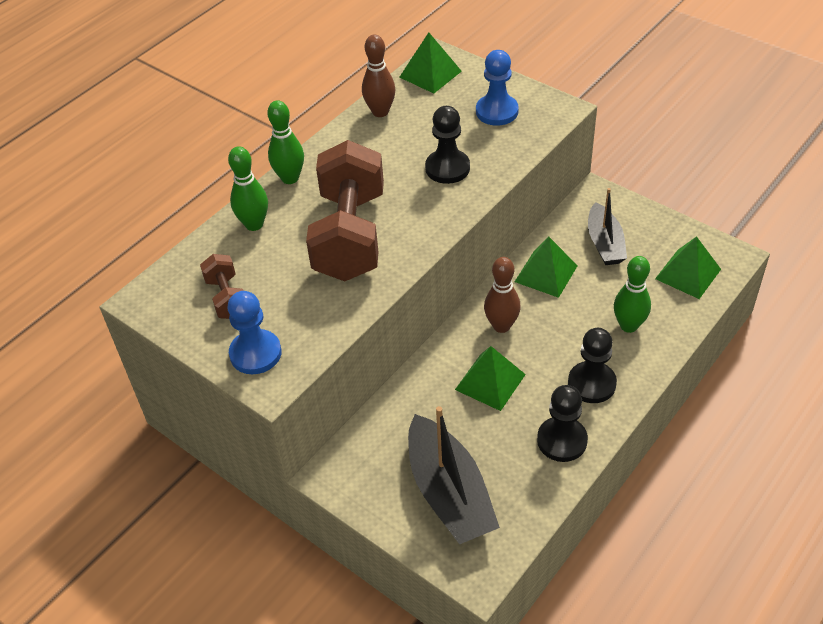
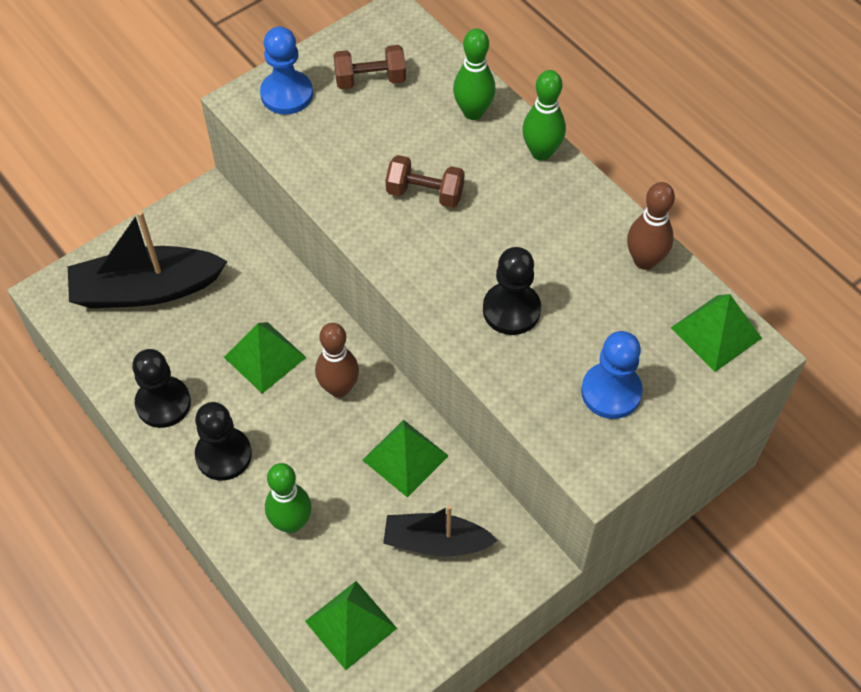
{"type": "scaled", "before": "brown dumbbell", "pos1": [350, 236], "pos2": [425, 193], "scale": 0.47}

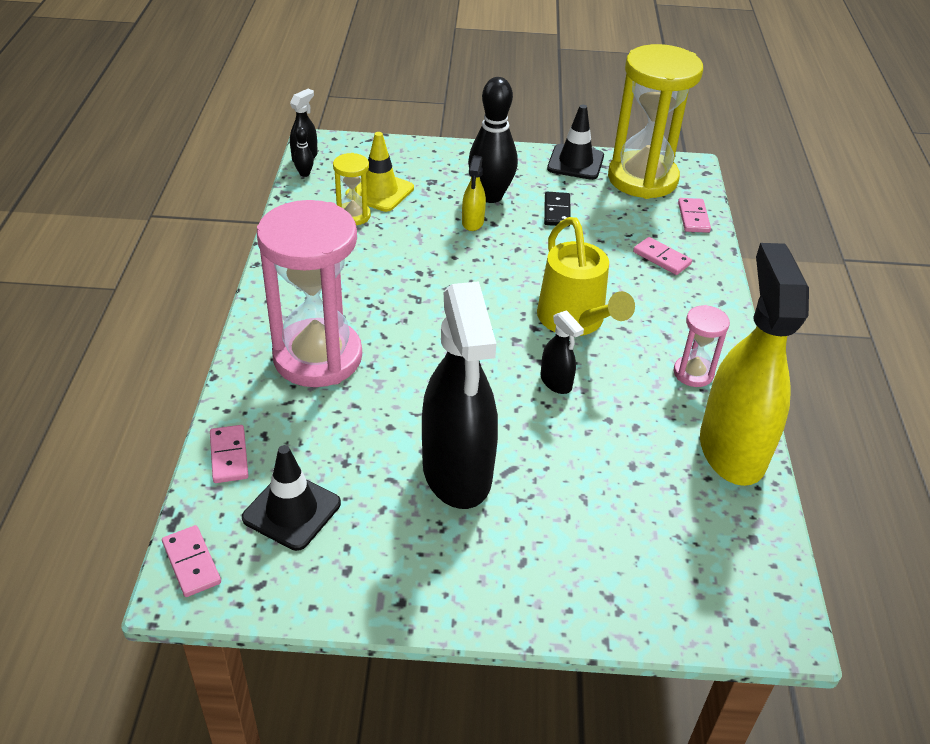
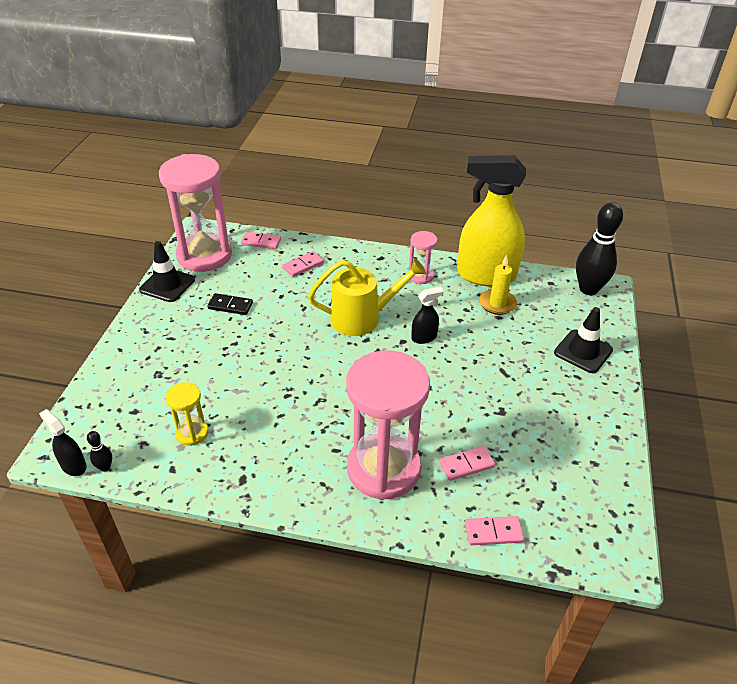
{"type": "repainted", "before": "yellow hourglass", "after": "pink hourglass", "pos1": [642, 179], "pos2": [204, 255]}
{"type": "shifted", "before": "pink domino", "pos1": [192, 563], "pos2": [466, 464]}
{"type": "new", "after": "yellow candle", "pos2": [497, 304]}
{"type": "shifted", "before": "black traffic cone", "pos1": [292, 511], "pos2": [583, 351]}
{"type": "shifted", "before": "black bowling pin", "pos1": [490, 196], "pos2": [588, 289]}
{"type": "gone", "before": "yellow traffic cone", "pos1": [380, 191]}
{"type": "gone", "before": "black spray bottle", "pos1": [457, 472]}
{"type": "gone", "before": "yellow spray bottle", "pos1": [472, 222]}

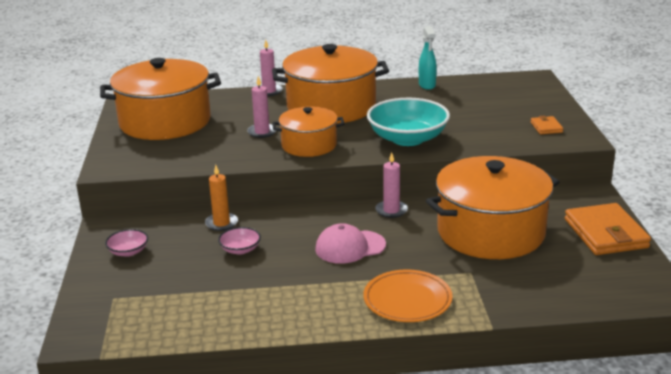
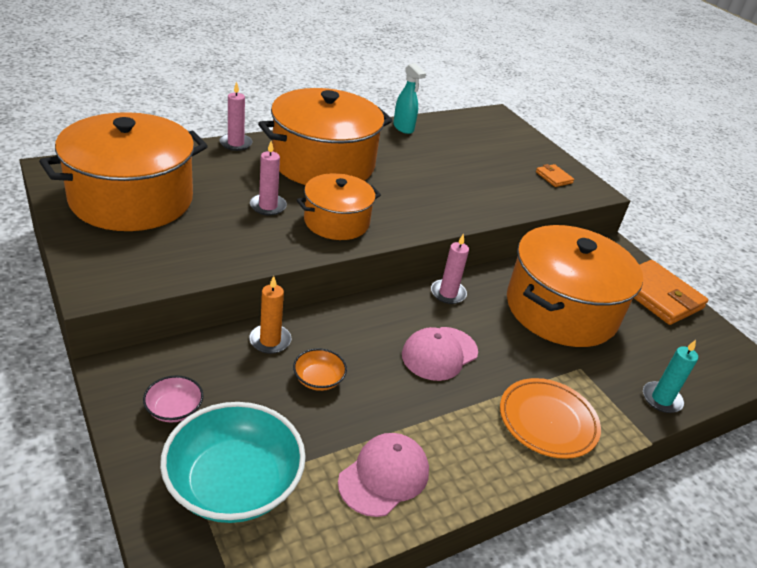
{"type": "shifted", "before": "turquoise bowl", "pos1": [407, 139], "pos2": [234, 483]}
{"type": "repainted", "before": "pink bowl", "after": "orange bowl", "pos1": [240, 249], "pos2": [318, 379]}
{"type": "new", "after": "pink cap", "pos2": [384, 476]}
{"type": "new", "after": "turquoise candle", "pos2": [661, 399]}

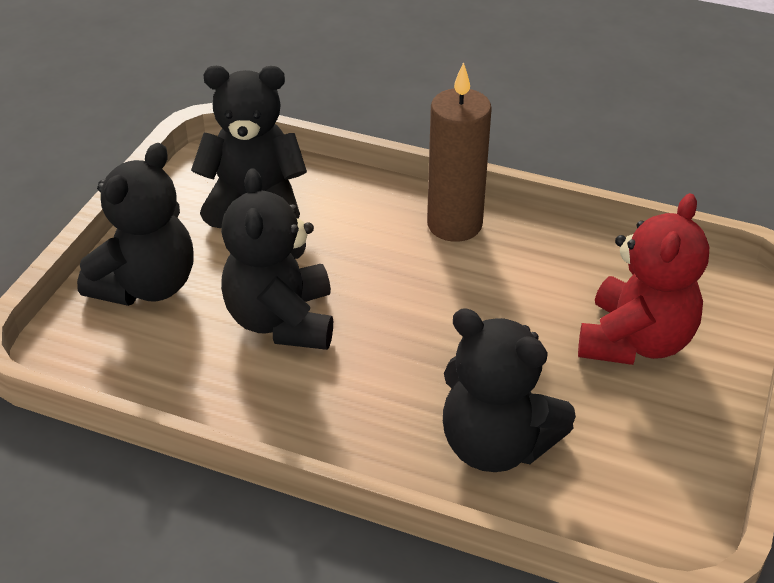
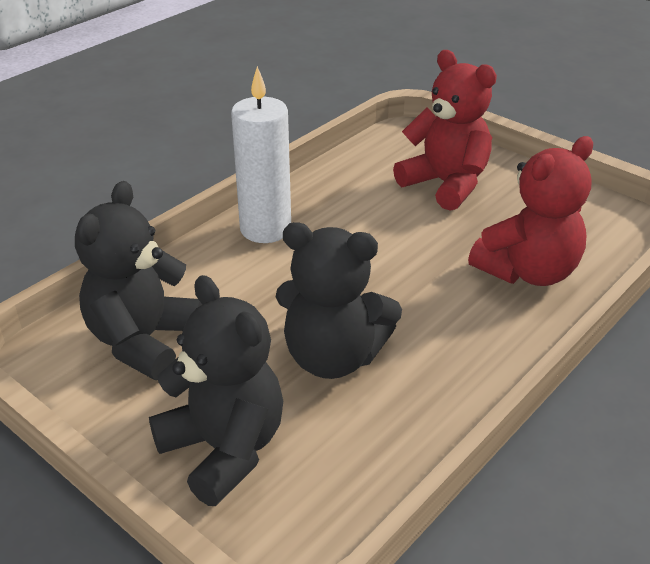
{"type": "repainted", "before": "brown candle", "after": "white candle", "pos1": [454, 224], "pos2": [265, 229]}
{"type": "repainted", "before": "black teddy bear", "after": "red teddy bear", "pos1": [496, 445], "pos2": [528, 272]}

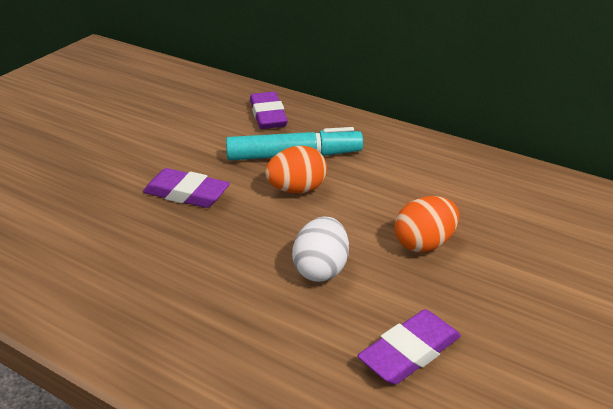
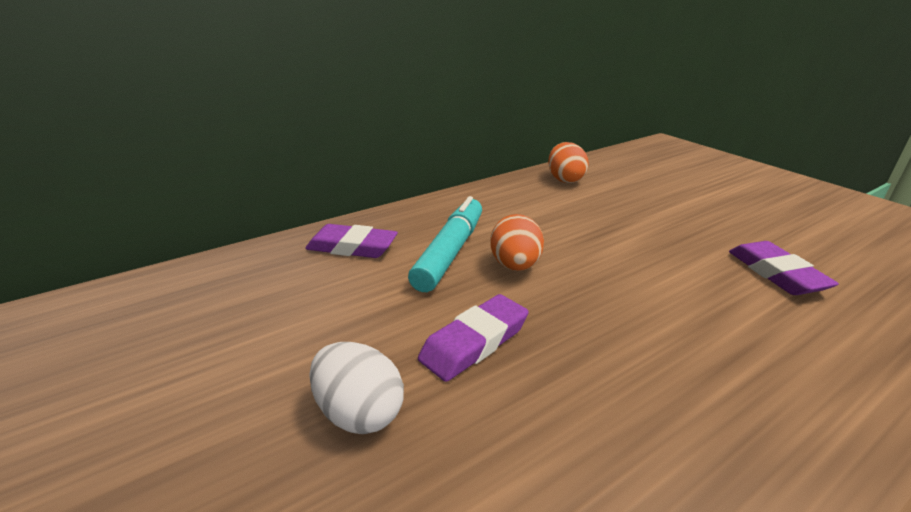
{"type": "shifted", "before": "white egg", "pos1": [321, 269], "pos2": [359, 412]}
{"type": "shifted", "before": "orange egg", "pos1": [424, 243], "pos2": [565, 180]}

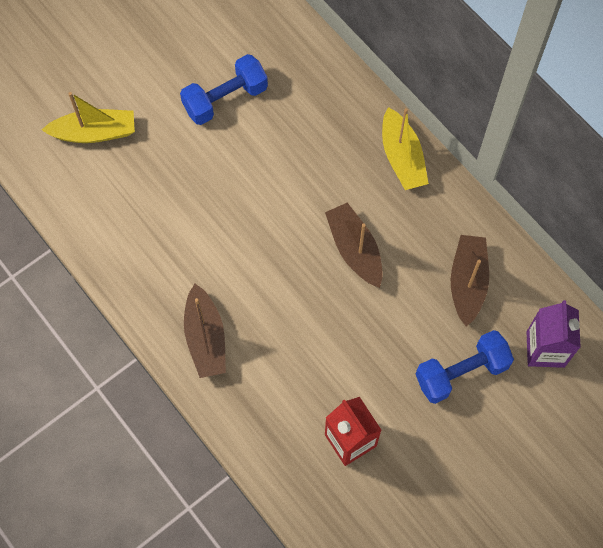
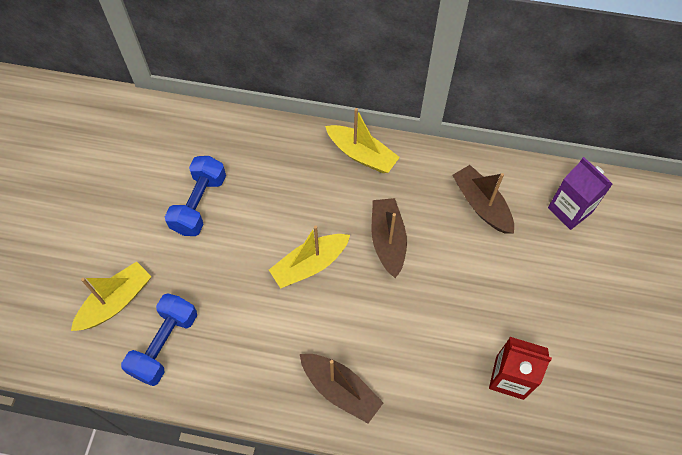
{"type": "shifted", "before": "blue dumbbell", "pos1": [461, 372], "pos2": [164, 344]}
{"type": "new", "after": "yellow boat", "pos2": [310, 265]}
{"type": "rotated", "before": "brown boat", "pos1": [354, 249], "pos2": [387, 240], "turn": 60}

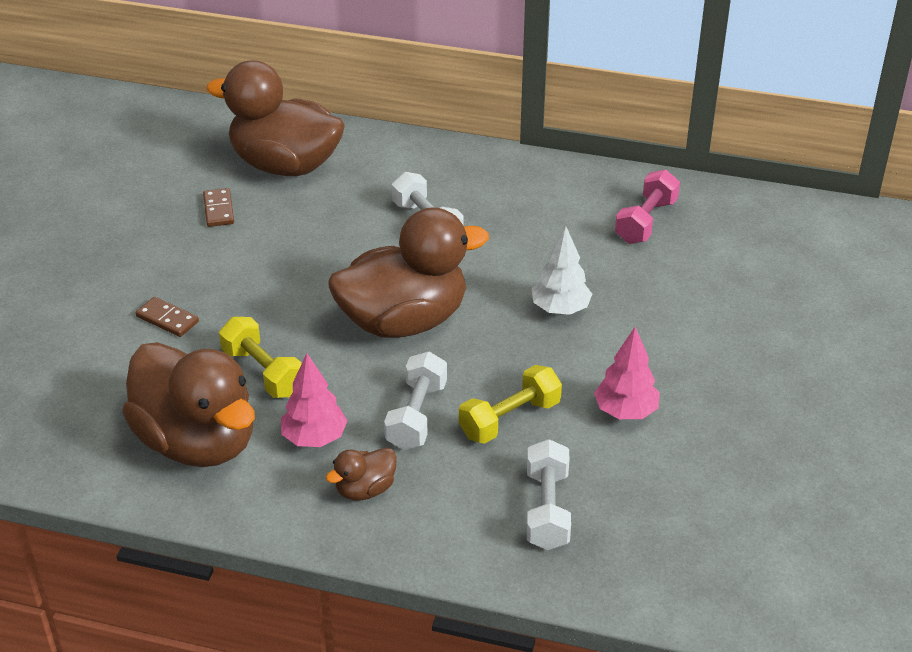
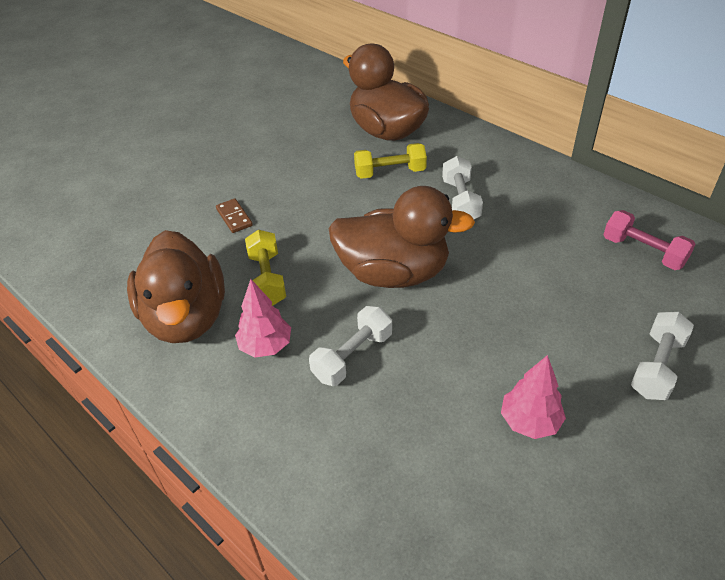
{"type": "shifted", "before": "yellow dumbbell", "pos1": [510, 419], "pos2": [390, 172]}
{"type": "rotated", "before": "pink dumbbell", "pos1": [646, 221], "pos2": [643, 252], "turn": 75}
{"type": "shifted", "before": "white dumbbell", "pos1": [547, 509], "pos2": [657, 366]}
{"type": "gone", "before": "brown domino", "pos1": [218, 210]}
{"type": "gone", "before": "brown duck", "pos1": [365, 489]}
{"type": "gone", "before": "white tree", "pos1": [560, 309]}

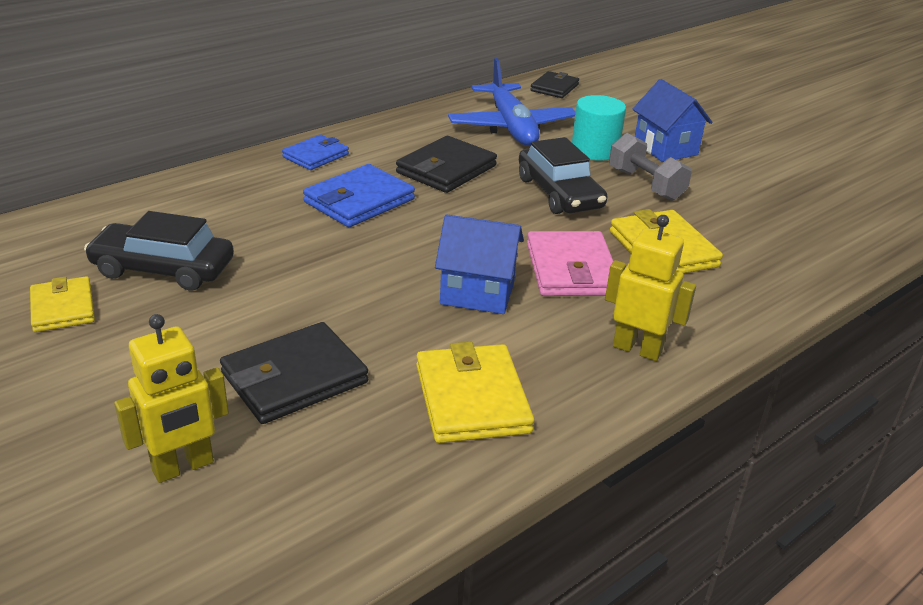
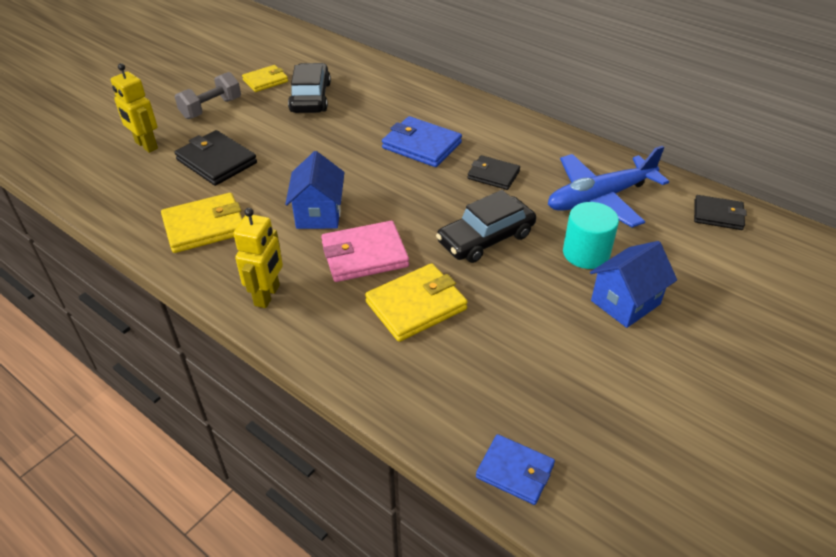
{"type": "shifted", "before": "grey dumbbell", "pos1": [645, 185], "pos2": [211, 108]}
{"type": "scaled", "before": "black wallet", "pos1": [446, 169], "pos2": [493, 175], "scale": 0.65}
{"type": "shifted", "before": "blue wallet", "pos1": [316, 156], "pos2": [515, 471]}

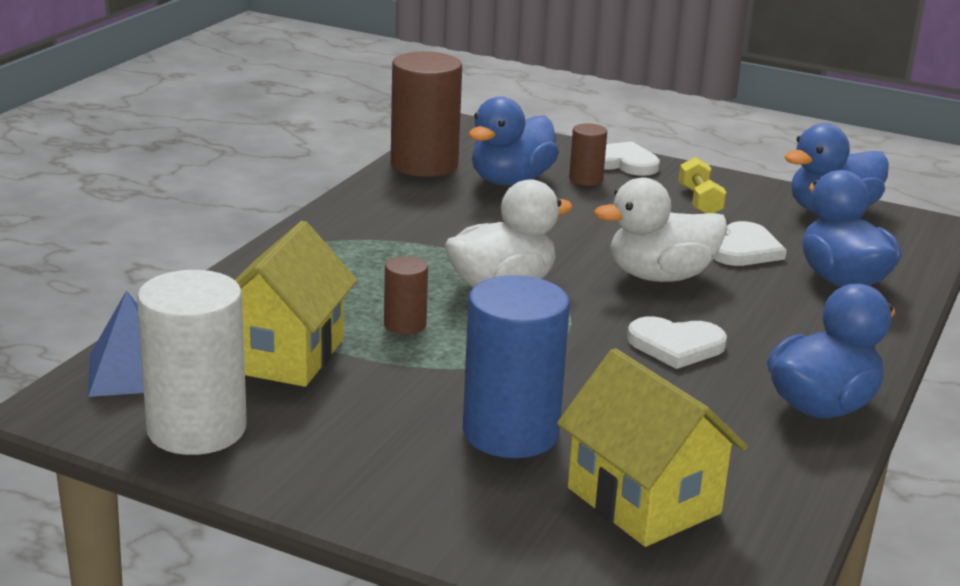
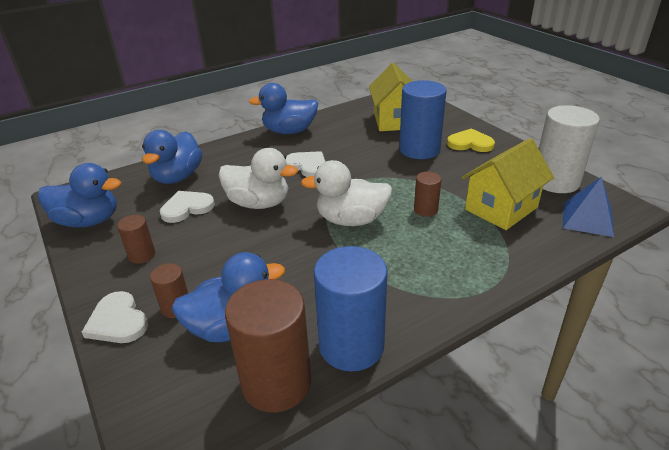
{"type": "swapped", "before": "yellow dumbbell", "after": "brown cylinder", "pos1": [700, 201], "pos2": [142, 255]}
{"type": "new", "after": "blue cylinder", "pos2": [351, 345]}
{"type": "new", "after": "yellow heart", "pos2": [470, 143]}

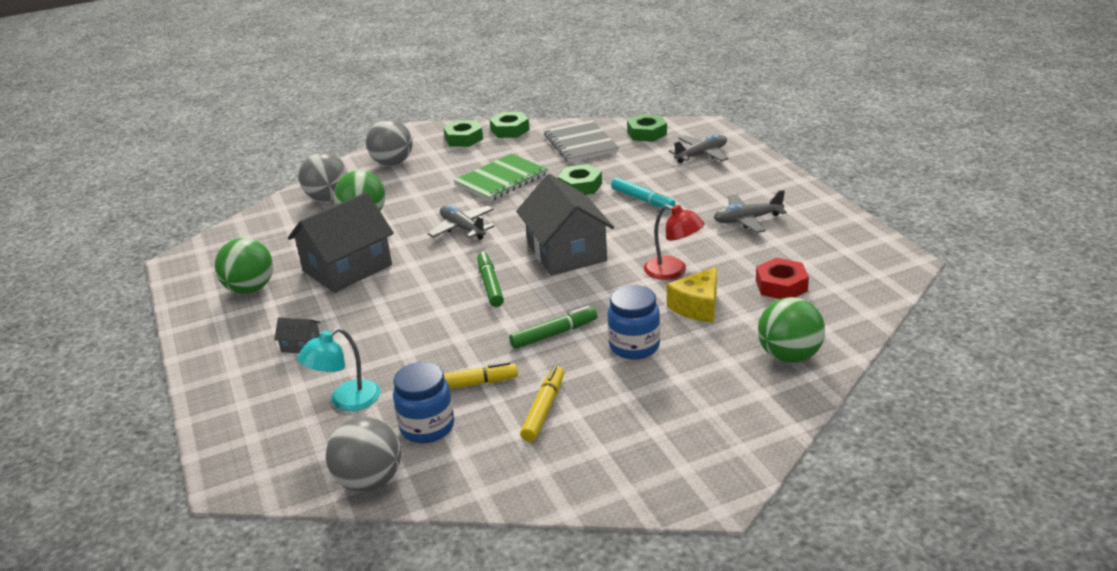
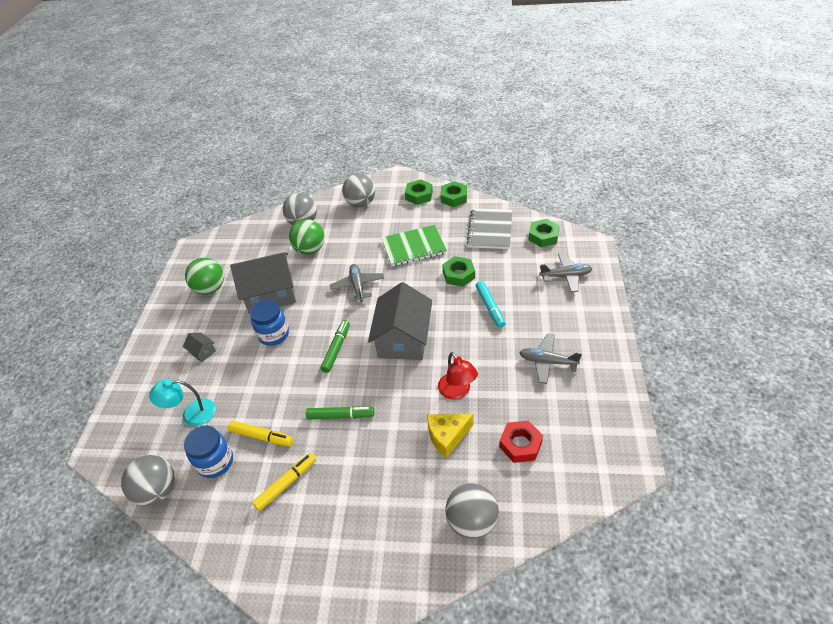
{"type": "shifted", "before": "blue jar", "pos1": [634, 346], "pos2": [274, 334]}
{"type": "repainted", "before": "green ball", "after": "grey ball", "pos1": [789, 356], "pos2": [472, 521]}

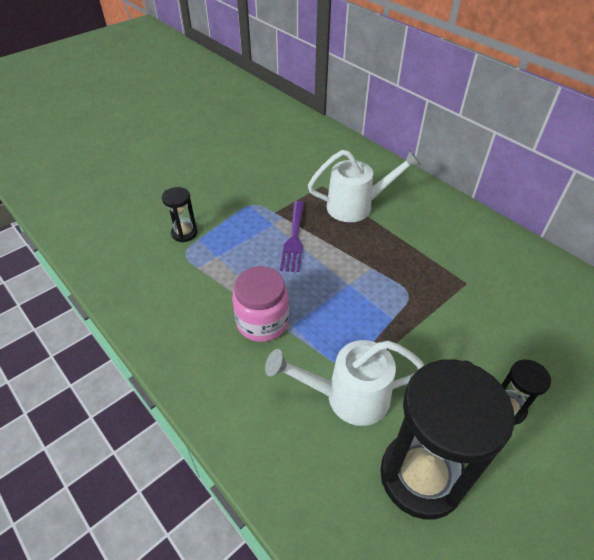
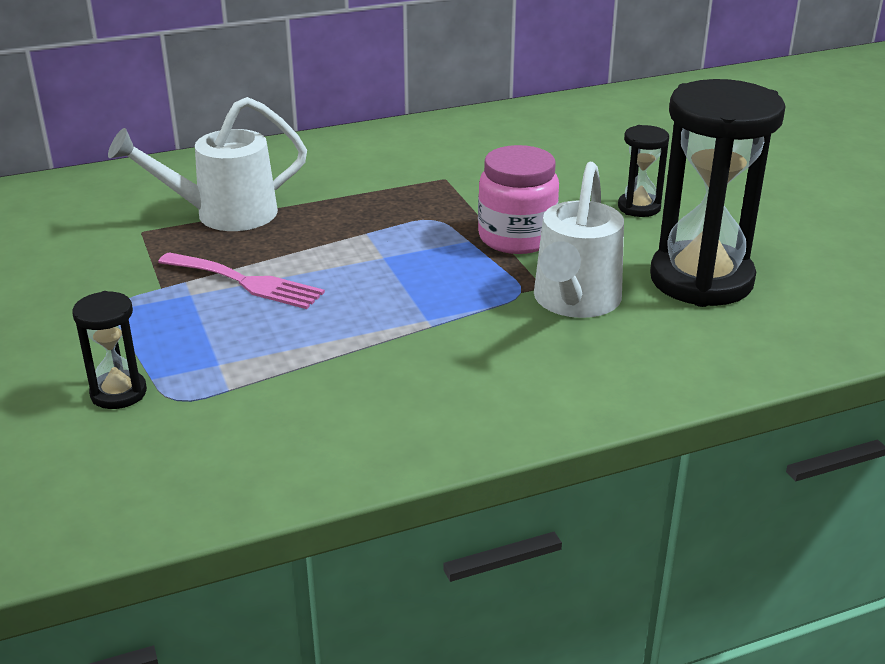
{"type": "rotated", "before": "white watering can", "pos1": [356, 206], "pos2": [224, 214], "turn": -120}
{"type": "repainted", "before": "purple fork", "after": "pink fork", "pos1": [294, 239], "pos2": [246, 282]}
{"type": "shifted", "before": "pink jar", "pos1": [262, 322], "pos2": [516, 237]}

